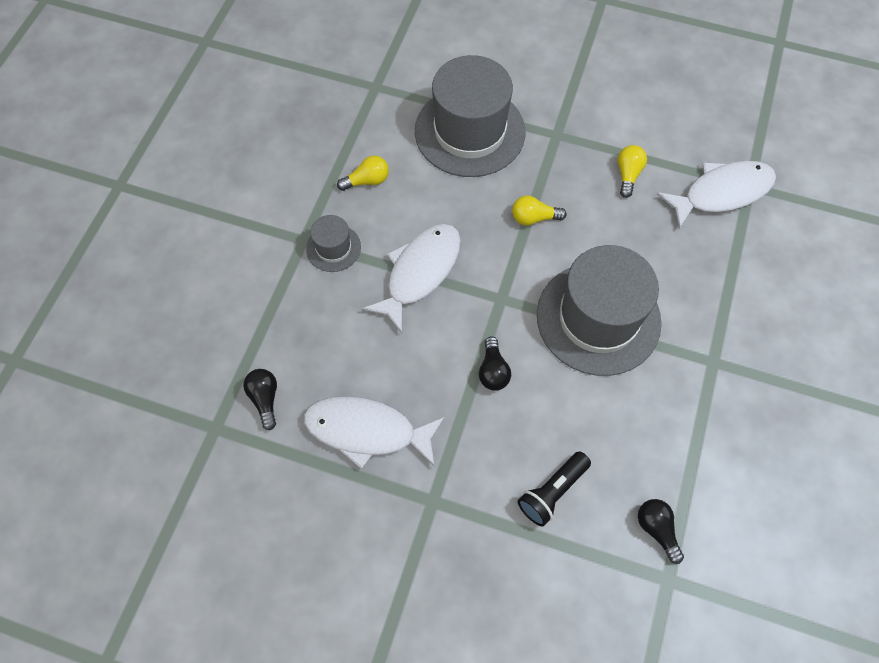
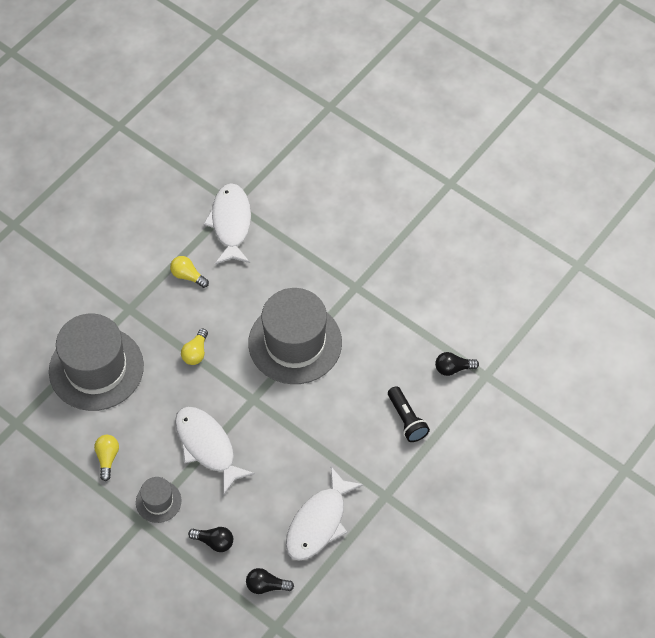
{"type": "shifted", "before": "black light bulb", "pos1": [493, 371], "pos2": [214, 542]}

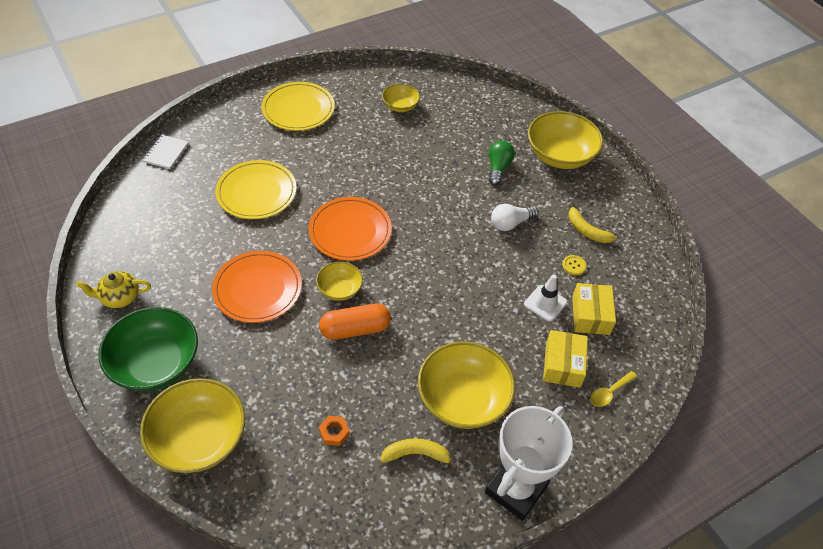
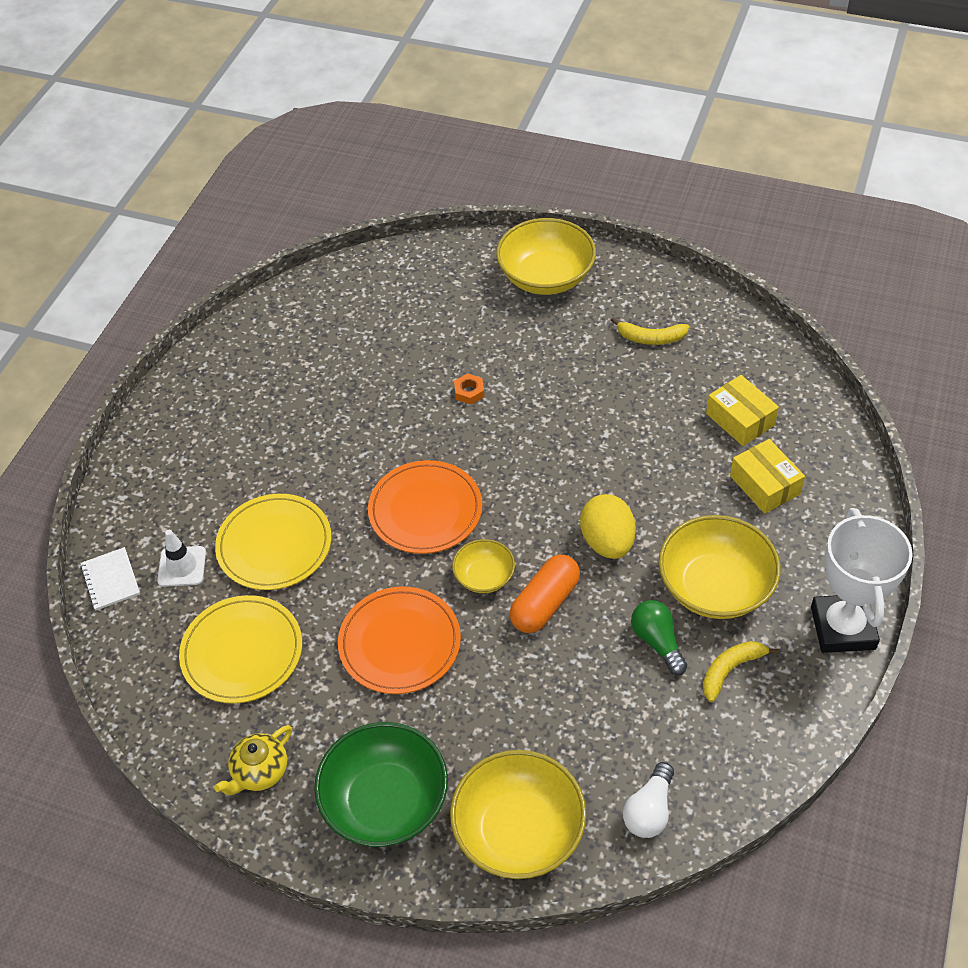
{"type": "shifted", "before": "white traffic cone", "pos1": [545, 303], "pos2": [182, 566]}
{"type": "shifted", "before": "yellow plate", "pos1": [298, 109], "pos2": [242, 652]}
{"type": "shifted", "before": "orange nut", "pos1": [334, 432], "pos2": [469, 392]}
{"type": "new", "after": "yellow egg", "pos2": [607, 542]}
{"type": "shifted", "before": "white light bulb", "pos1": [510, 223], "pos2": [649, 810]}
{"type": "shifted", "before": "green light bulb", "pos1": [498, 168], "pos2": [657, 642]}
{"type": "gone", "before": "yellow bowl", "pos1": [400, 106]}
{"type": "gone", "before": "yellow button", "pos1": [574, 265]}
{"type": "gone", "before": "yellow spoon", "pos1": [609, 392]}

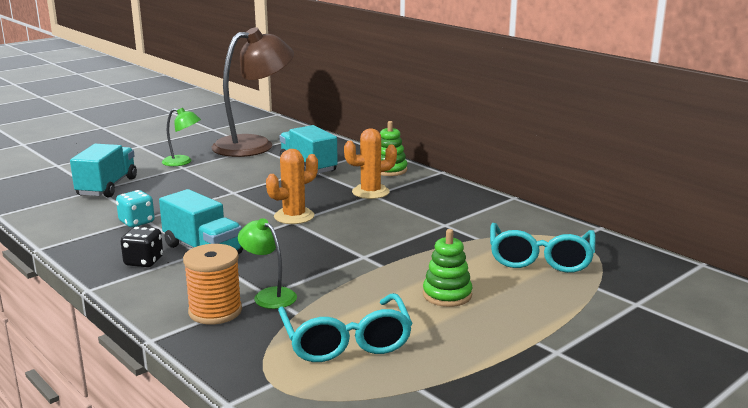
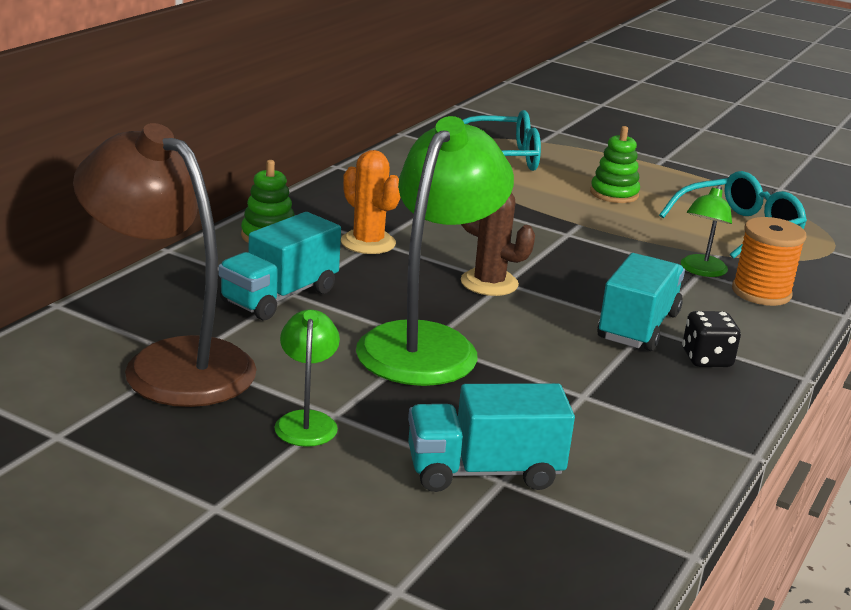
{"type": "new", "after": "green lamp", "pos2": [427, 343]}
{"type": "repainted", "before": "orange cactus", "after": "brown cactus", "pos1": [294, 216], "pos2": [489, 283]}
{"type": "gone", "before": "turquoise dice", "pos1": [137, 222]}

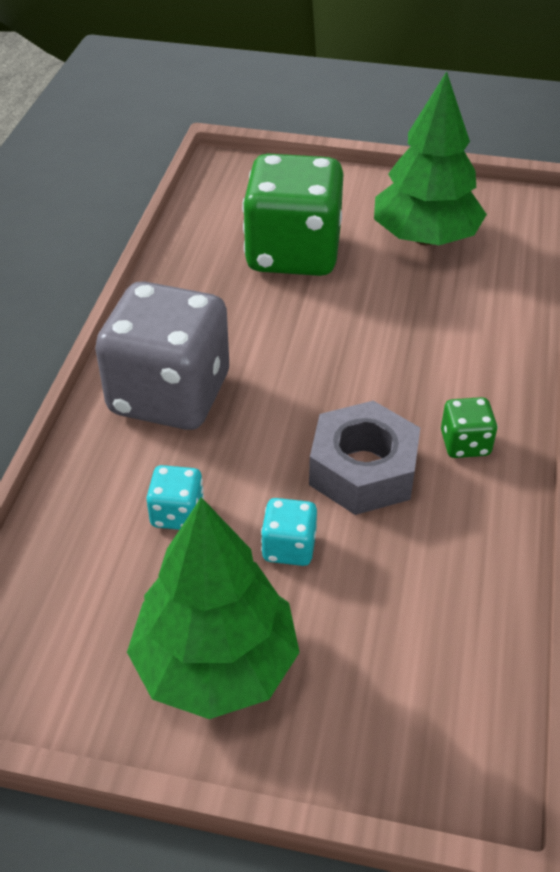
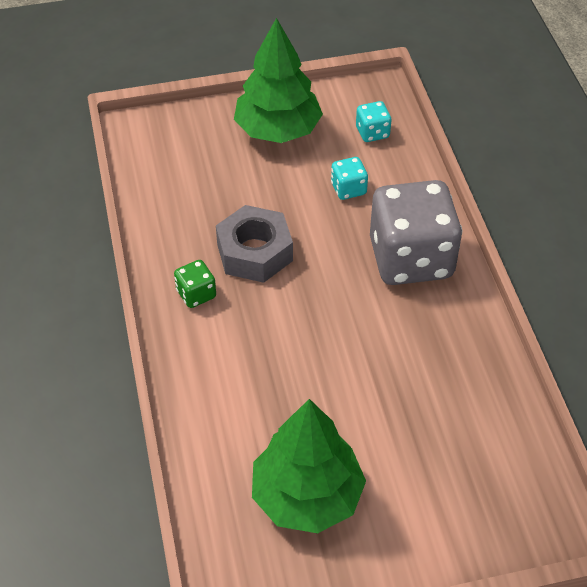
{"type": "shifted", "before": "turquoise dice", "pos1": [289, 547], "pos2": [372, 132]}
{"type": "gone", "before": "green dice", "pos1": [293, 254]}

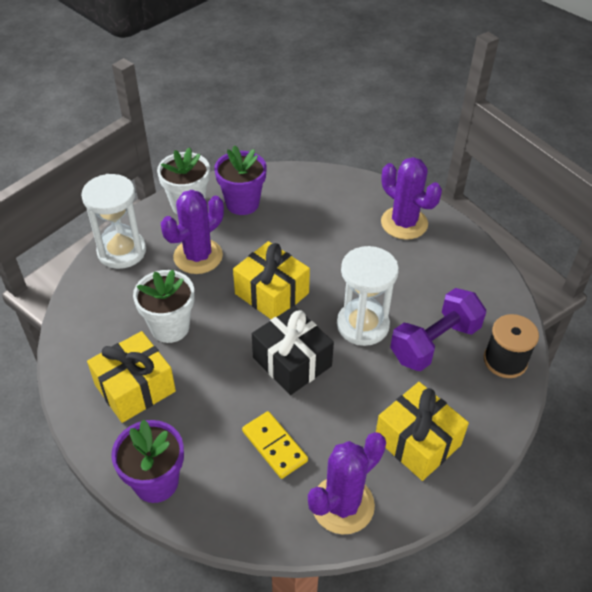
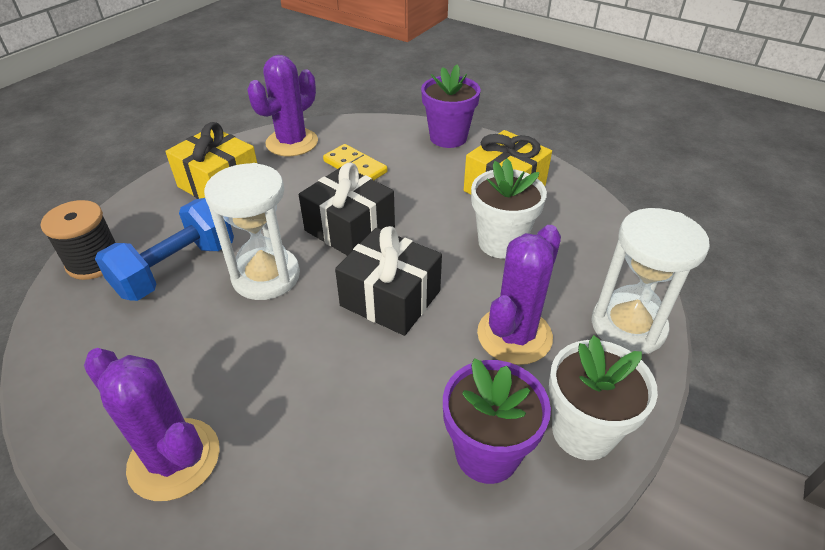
{"type": "repainted", "before": "purple dumbbell", "after": "blue dumbbell", "pos1": [434, 343], "pos2": [176, 269]}
{"type": "repainted", "before": "yellow gift", "after": "black gift", "pos1": [271, 293], "pos2": [390, 298]}

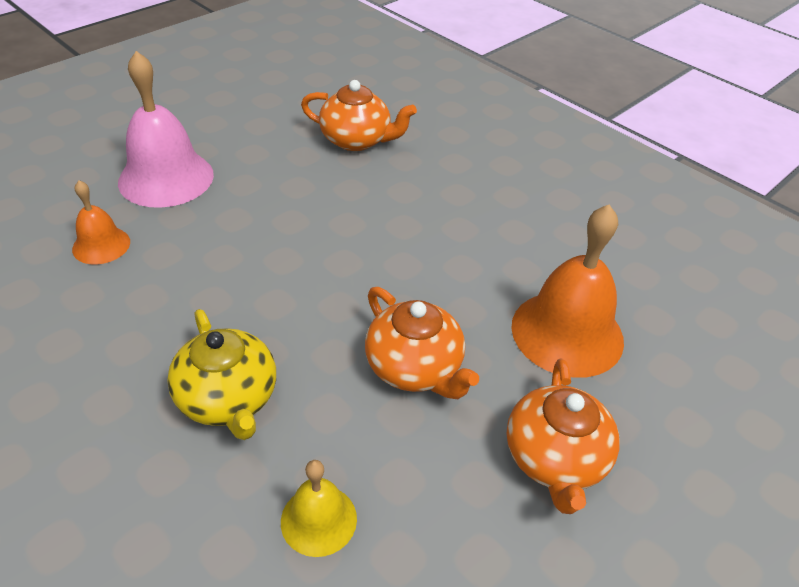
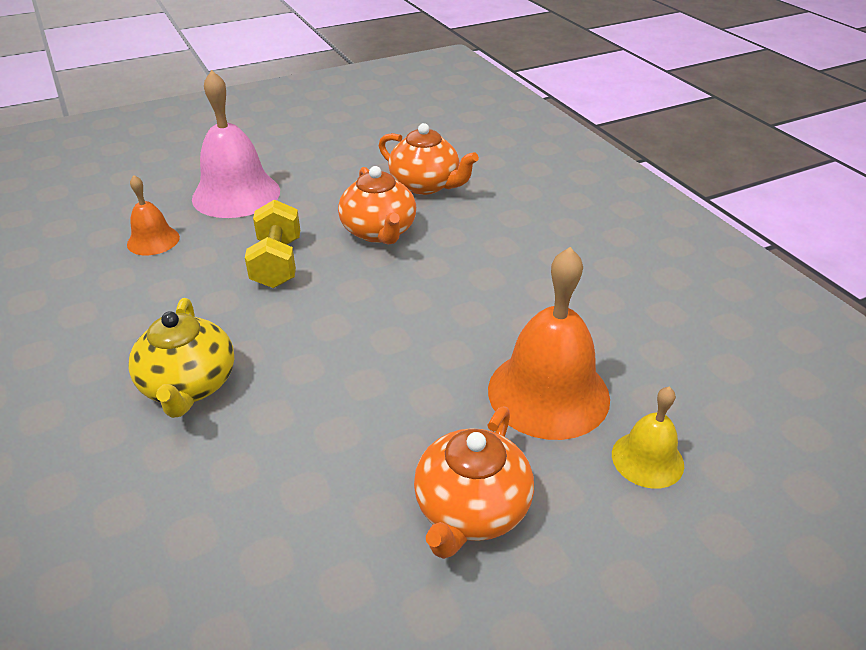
{"type": "new", "after": "yellow dumbbell", "pos2": [277, 263]}
{"type": "shifted", "before": "orange teapot", "pos1": [415, 368], "pos2": [379, 232]}
{"type": "shifted", "before": "yellow bell", "pos1": [318, 520], "pos2": [647, 459]}

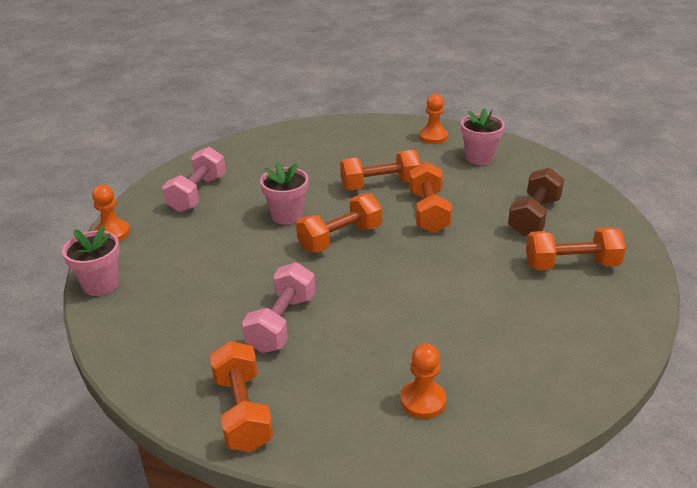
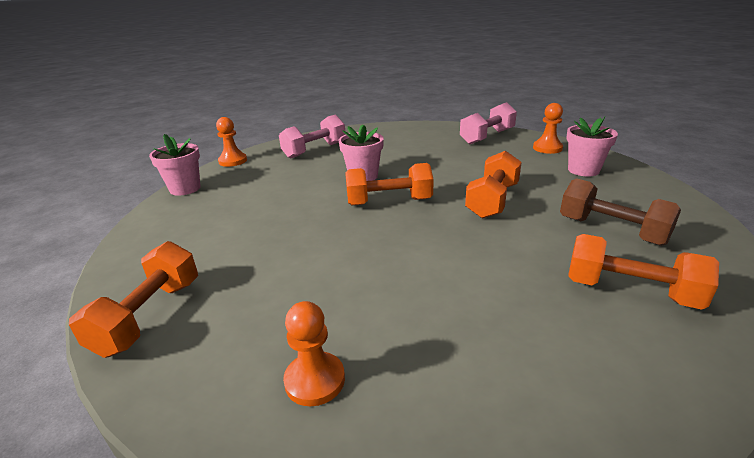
{"type": "shifted", "before": "pink dumbbell", "pos1": [282, 323], "pos2": [487, 137]}
{"type": "rotated", "before": "brown dumbbell", "pos1": [534, 217], "pos2": [611, 230], "turn": 75}
{"type": "gone", "before": "orange dumbbell", "pos1": [380, 185]}

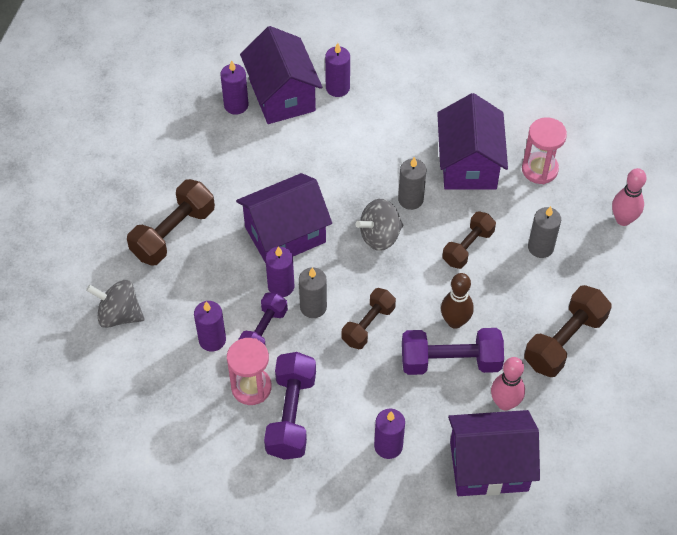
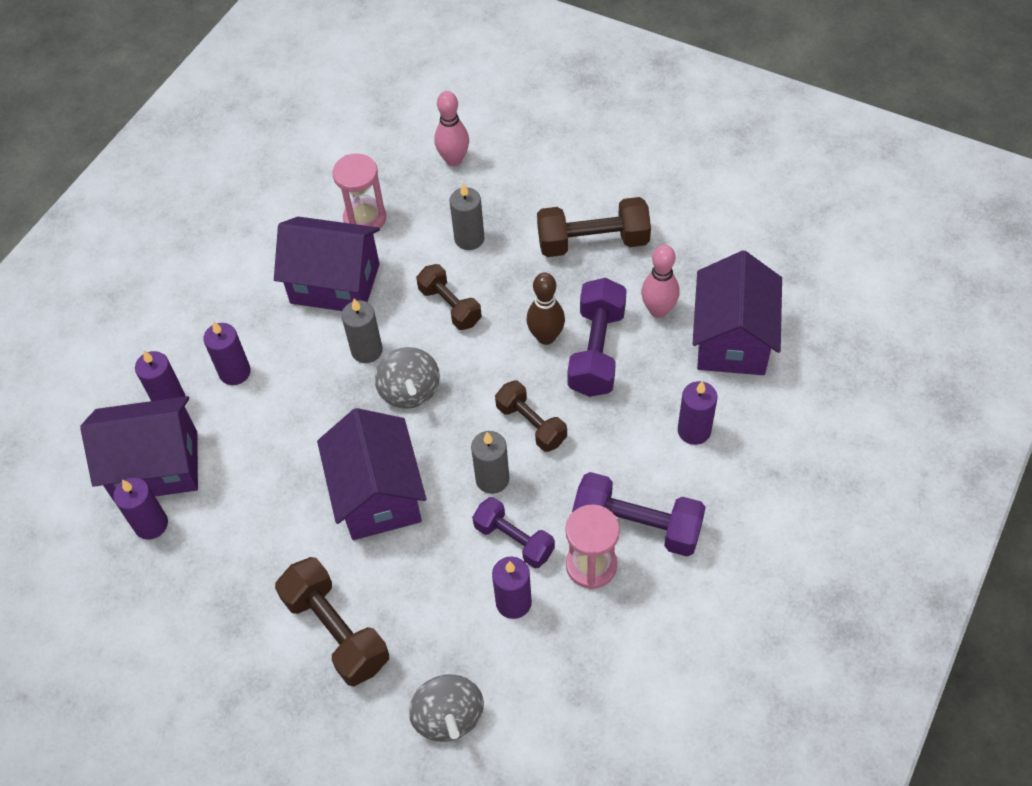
{"type": "shifted", "before": "purple candle", "pos1": [281, 286], "pos2": [235, 372]}
{"type": "rotated", "before": "grey spinning top", "pos1": [119, 315], "pos2": [448, 716], "turn": -45}
{"type": "rotated", "before": "brown dumbbell", "pos1": [564, 341], "pos2": [593, 242], "turn": -60}

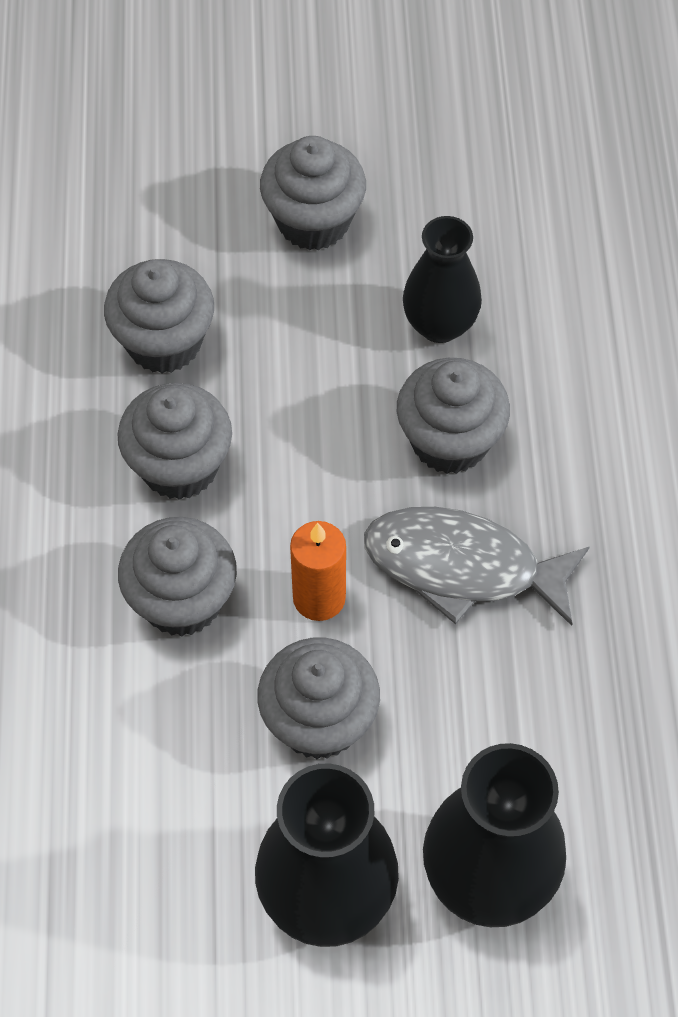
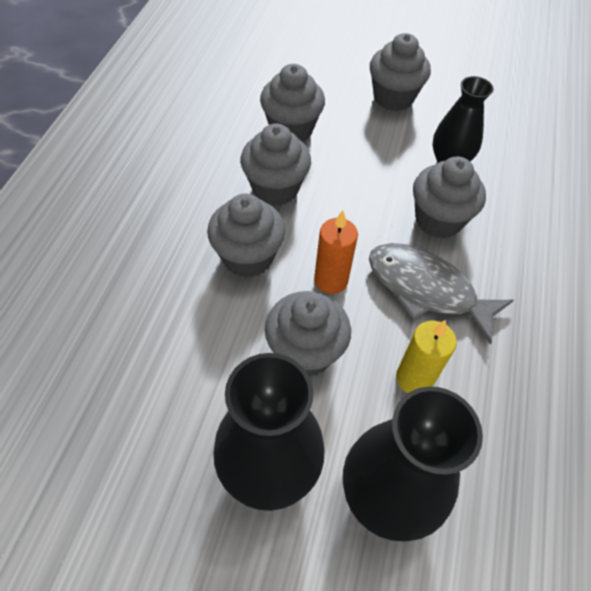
{"type": "new", "after": "yellow candle", "pos2": [414, 378]}

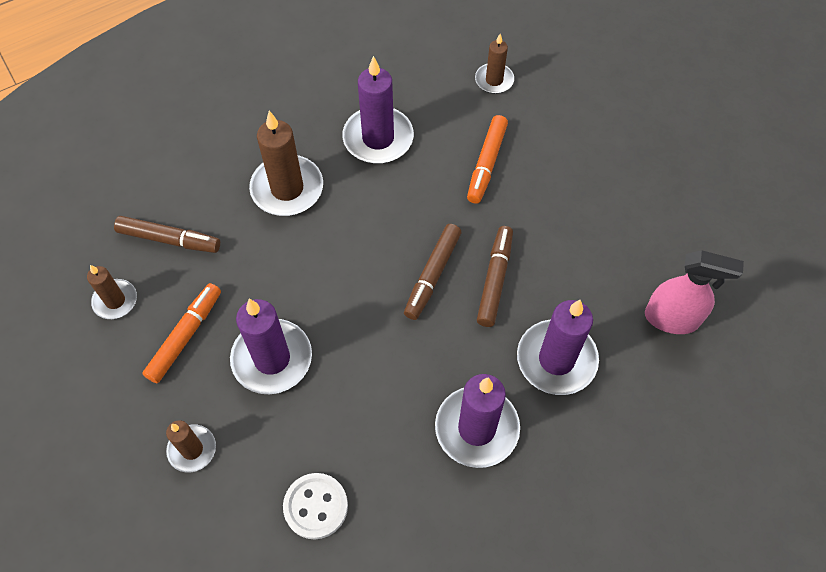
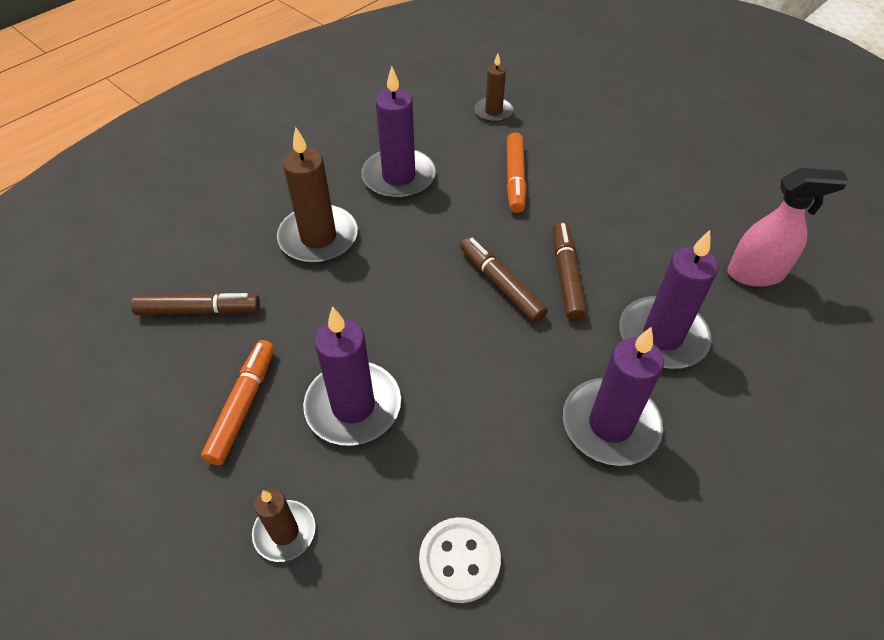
{"type": "rotated", "before": "brown marker", "pos1": [432, 275], "pos2": [501, 285], "turn": 135}
{"type": "gone", "before": "brown candle", "pos1": [115, 300]}

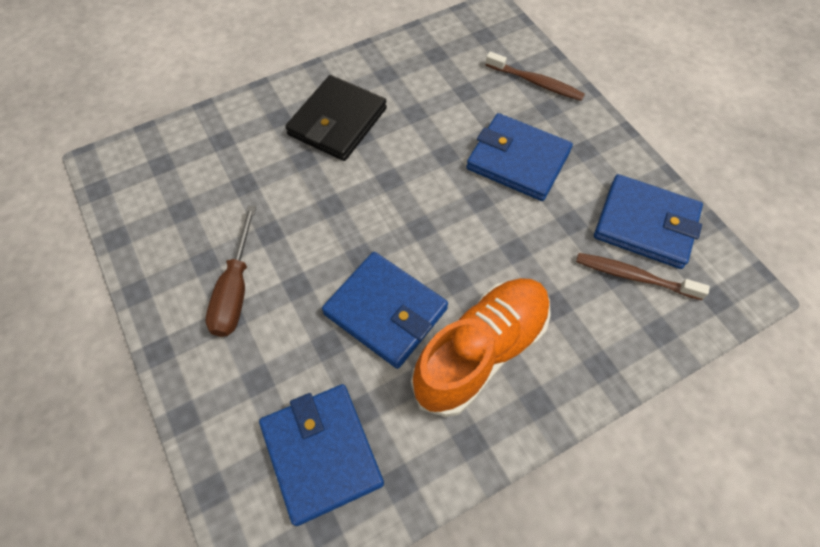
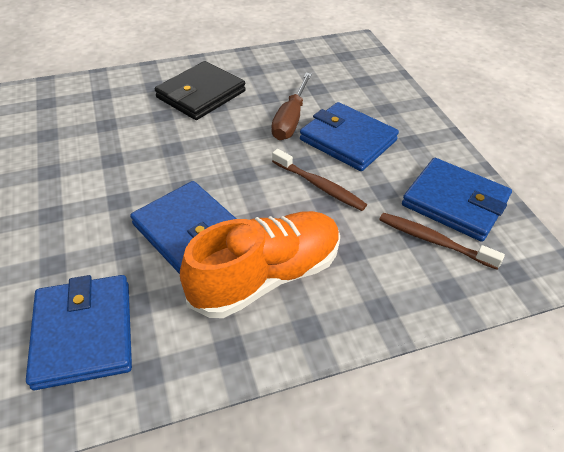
{"type": "shifted", "before": "brown screwdriver", "pos1": [235, 290], "pos2": [291, 120]}
{"type": "shifted", "before": "brown toothbrush", "pos1": [535, 82], "pos2": [319, 185]}

